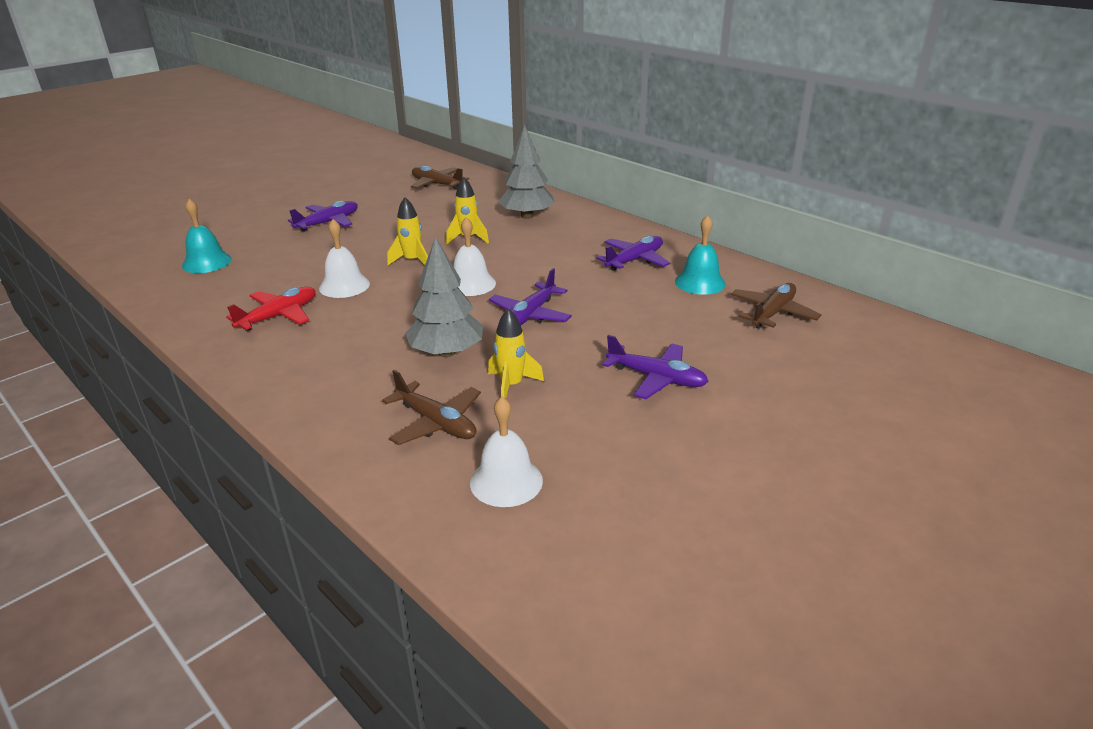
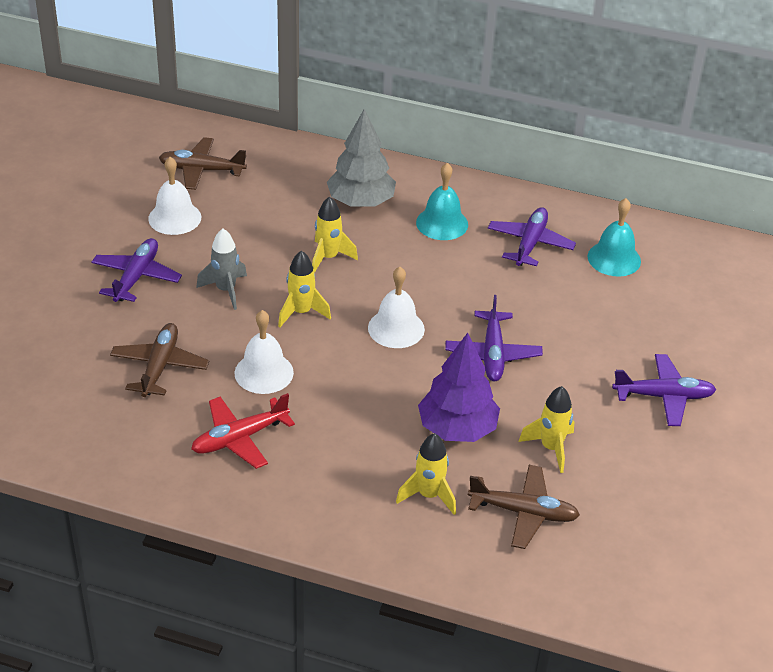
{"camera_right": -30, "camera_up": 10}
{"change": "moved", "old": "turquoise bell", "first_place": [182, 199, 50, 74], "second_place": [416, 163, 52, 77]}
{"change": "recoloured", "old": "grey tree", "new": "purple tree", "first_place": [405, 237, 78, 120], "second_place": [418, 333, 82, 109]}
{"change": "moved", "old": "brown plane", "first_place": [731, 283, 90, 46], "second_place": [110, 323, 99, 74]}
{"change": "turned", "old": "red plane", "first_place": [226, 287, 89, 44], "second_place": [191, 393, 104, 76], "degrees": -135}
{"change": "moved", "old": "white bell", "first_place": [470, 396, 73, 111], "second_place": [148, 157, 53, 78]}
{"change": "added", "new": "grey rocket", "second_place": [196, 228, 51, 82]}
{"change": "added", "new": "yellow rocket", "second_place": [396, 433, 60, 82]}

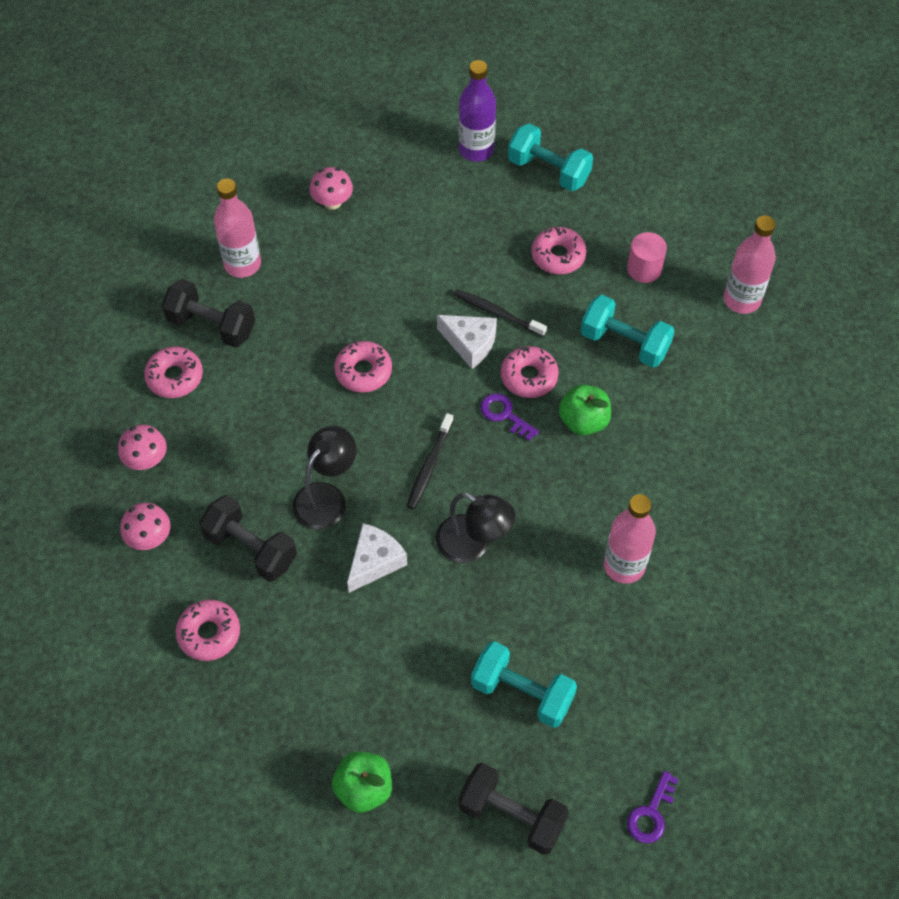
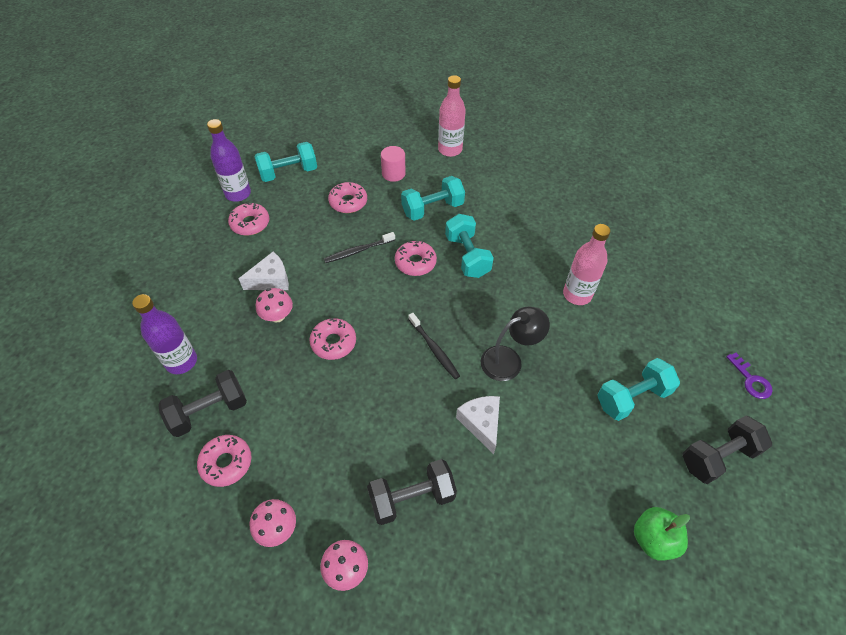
{"camera_right": -55, "camera_up": -5}
{"change": "moved", "old": "pink mushroom", "first_place": [310, 167, 43, 43], "second_place": [256, 288, 37, 35]}
{"change": "recoloured", "old": "pink bottle", "new": "purple bottle", "first_place": [214, 179, 47, 99], "second_place": [132, 294, 65, 80]}
{"change": "moved", "old": "white cheese", "first_place": [437, 315, 60, 54], "second_place": [238, 252, 51, 38]}
{"change": "replaced", "old": "green apple", "new": "turquoise dumbbell", "first_place": [559, 384, 52, 51], "second_place": [445, 214, 49, 64]}
{"change": "removed", "old": "purple key", "first_place": [480, 393, 59, 48]}
{"change": "removed", "old": "black lamp", "first_place": [293, 426, 63, 104]}
{"change": "moved", "old": "pink donut", "first_place": [176, 600, 64, 61], "second_place": [228, 202, 41, 34]}

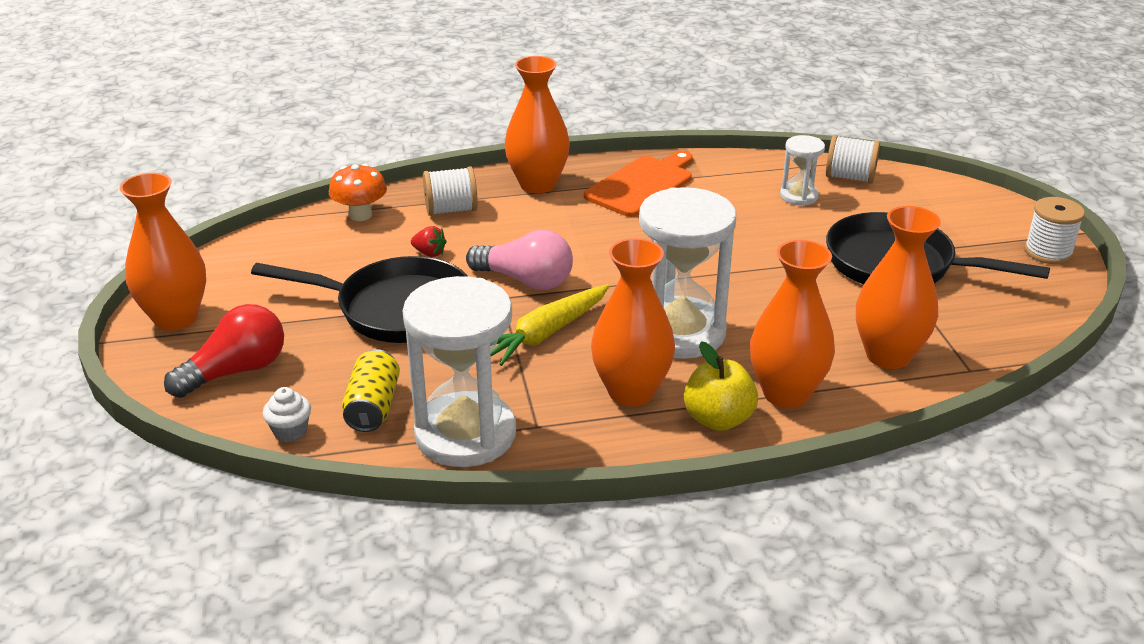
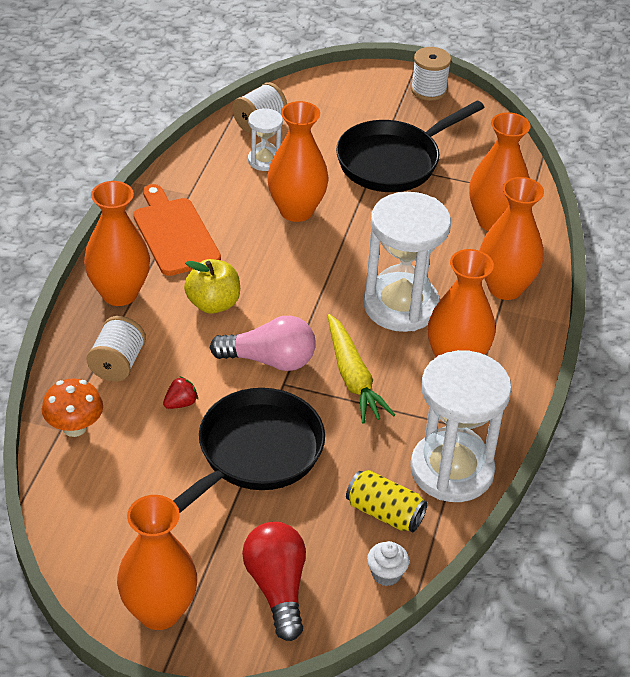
{"camera_right": -65, "camera_up": 10}
{"change": "turned", "old": "pink light bulb", "first_place": [466, 230, 107, 60], "second_place": [210, 316, 106, 55], "degrees": 45}
{"change": "moved", "old": "yellow apple", "first_place": [684, 341, 74, 90], "second_place": [184, 259, 56, 55]}
{"change": "added", "new": "orange vase", "second_place": [267, 101, 61, 121]}

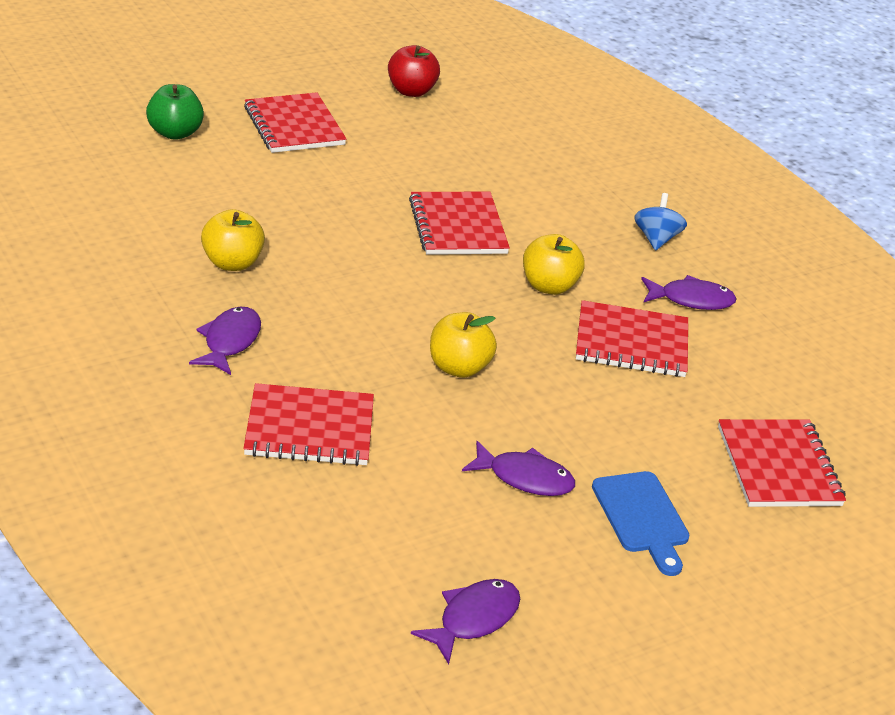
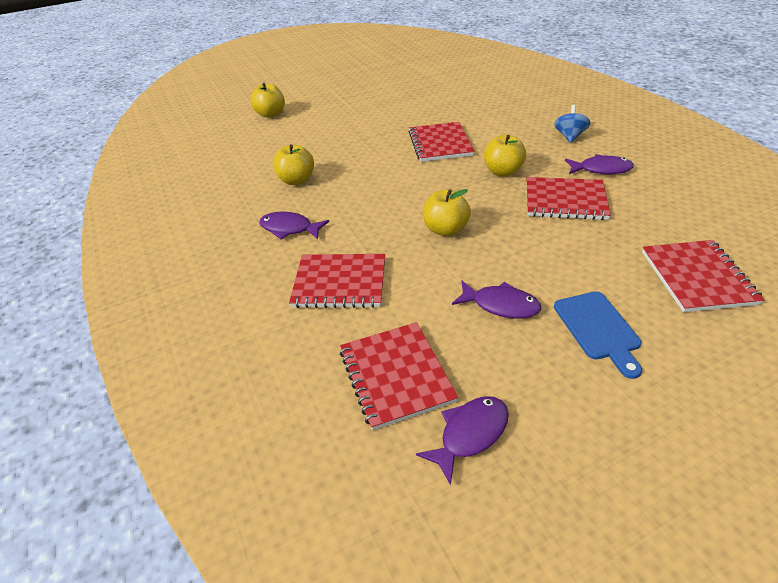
{"camera_right": 10, "camera_up": 5}
{"change": "removed", "old": "red apple", "first_place": [388, 45, 52, 52]}
{"change": "recoloured", "old": "green apple", "new": "yellow apple", "first_place": [146, 84, 58, 56], "second_place": [251, 83, 34, 35]}
{"change": "moved", "old": "red notebook", "first_place": [244, 92, 103, 61], "second_place": [340, 322, 118, 108]}
{"change": "turned", "old": "purple fish", "first_place": [189, 307, 72, 68], "second_place": [259, 211, 70, 28], "degrees": -90}

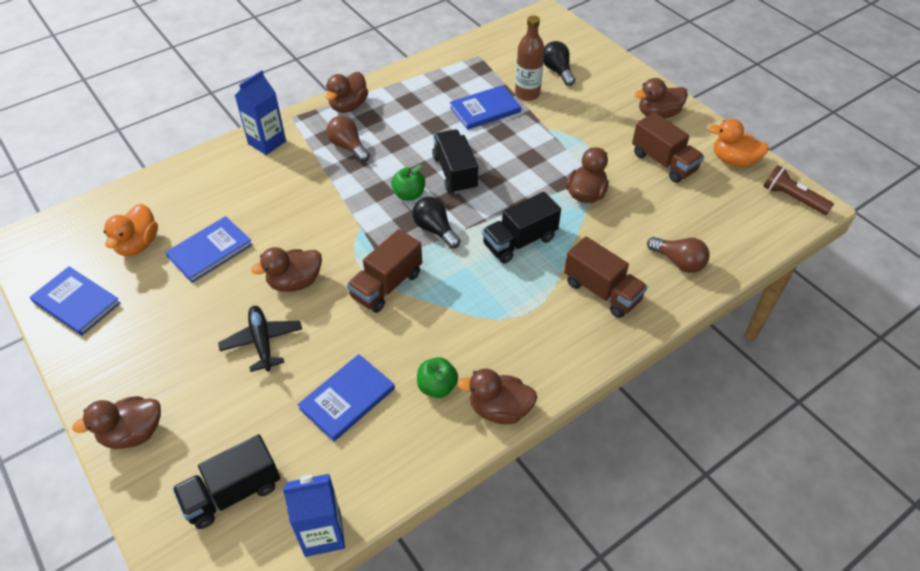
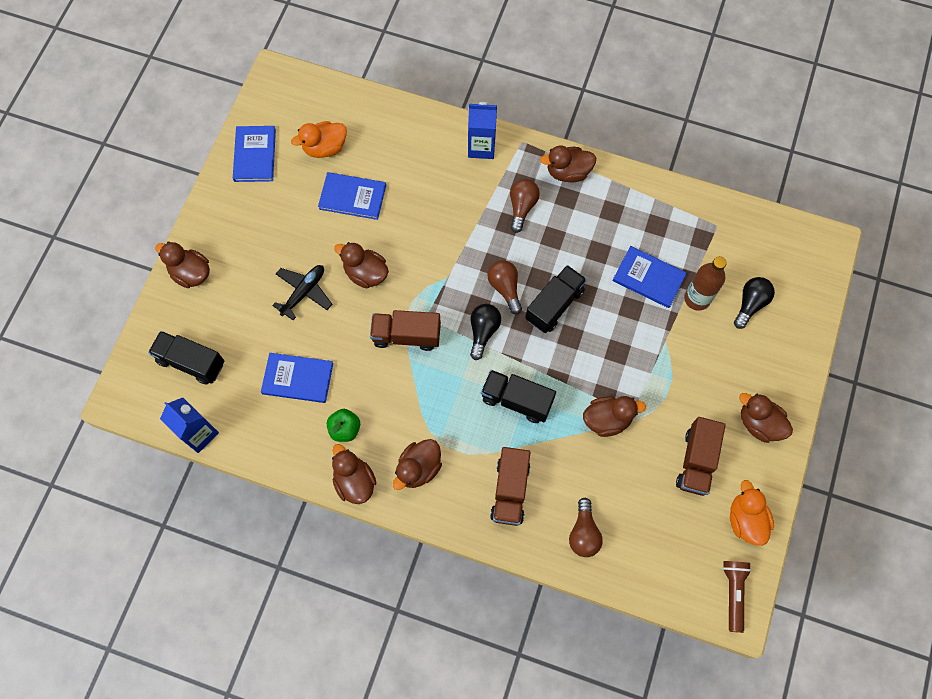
{"camera_right": 55, "camera_up": 20}
{"change": "replaced", "old": "green apple", "new": "brown light bulb", "first_place": [391, 164, 34, 37], "second_place": [488, 260, 34, 54]}
{"change": "added", "new": "brown duck", "second_place": [393, 439, 49, 51]}

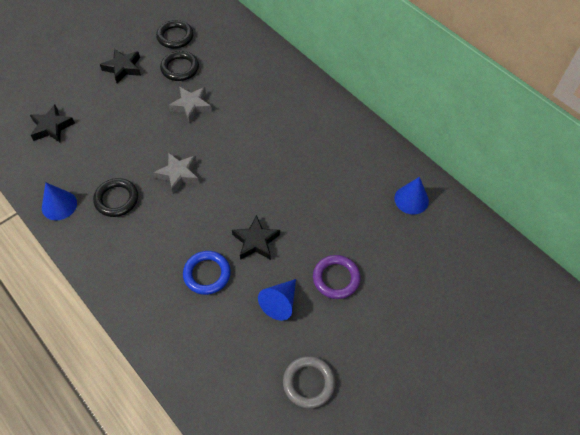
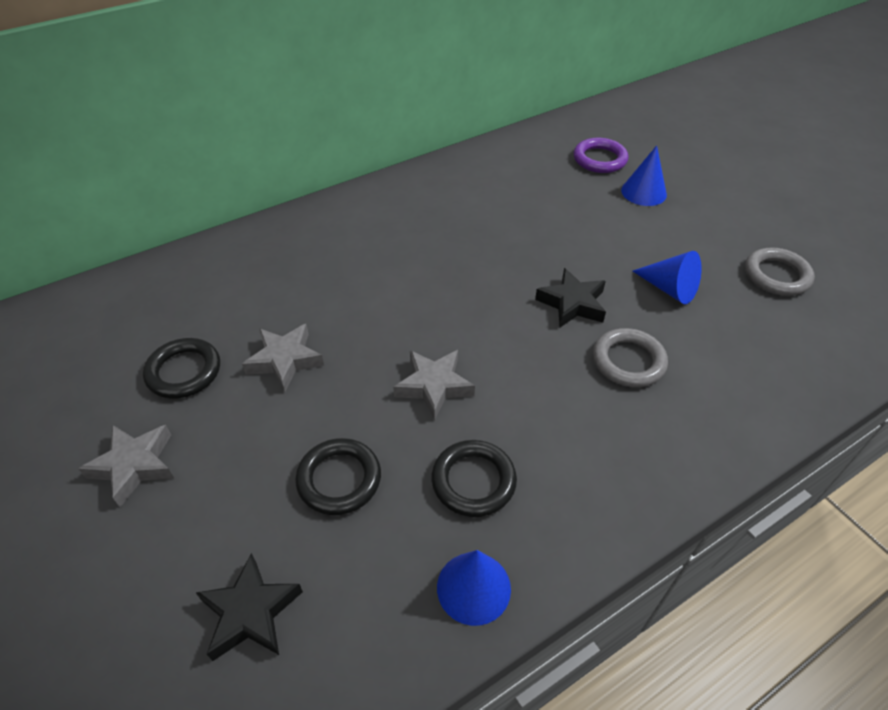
{"camera_right": -80, "camera_up": -10}
{"change": "moved", "old": "black ring", "first_place": [156, 20, 38, 29], "second_place": [295, 438, 86, 77]}
{"change": "recoloured", "old": "black star", "new": "grey star", "first_place": [100, 49, 41, 34], "second_place": [78, 425, 96, 82]}
{"change": "moved", "old": "blue cone", "first_place": [394, 177, 35, 38], "second_place": [621, 145, 46, 61]}
{"change": "recoloured", "old": "blue ring", "new": "grey ring", "first_place": [183, 251, 48, 44], "second_place": [593, 328, 75, 59]}
{"change": "moved", "old": "purple ring", "first_place": [313, 255, 47, 44], "second_place": [573, 138, 55, 35]}

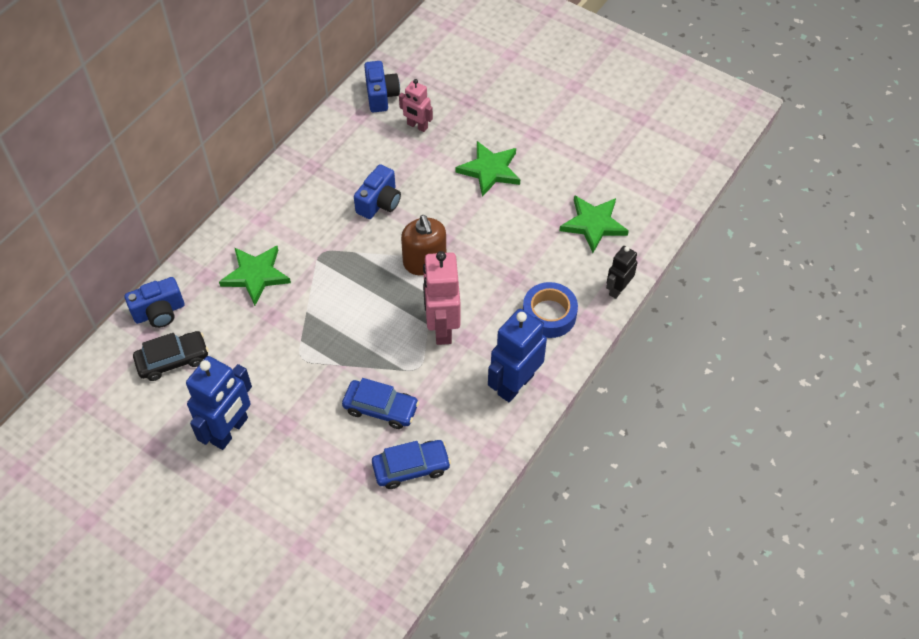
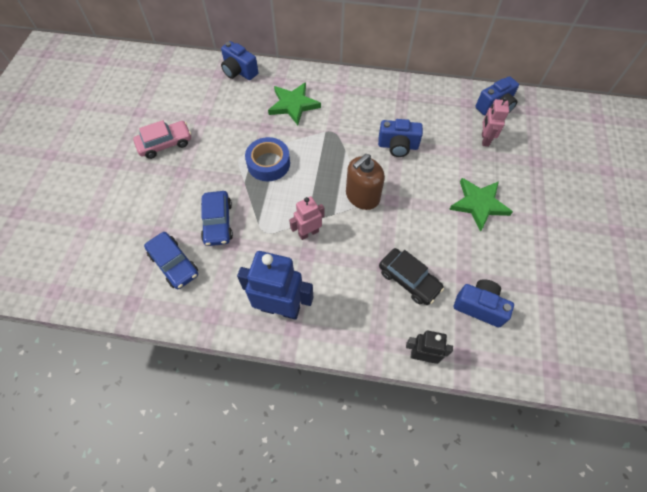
{"camera_right": 65, "camera_up": 5}
{"change": "replaced", "old": "green star", "new": "blue camera", "first_place": [559, 195, 70, 58], "second_place": [454, 279, 60, 48]}
{"change": "resized", "old": "pink robot", "first_place": [423, 251, 37, 94], "second_place": [289, 197, 35, 43], "factor": 0.57}
{"change": "moved", "old": "blue tape", "first_place": [523, 282, 55, 56], "second_place": [245, 137, 45, 44]}
{"change": "moved", "old": "black car", "first_place": [133, 331, 76, 50], "second_place": [379, 248, 65, 57]}
{"change": "replaced", "old": "blue robot", "new": "pink car", "first_place": [186, 356, 66, 94], "second_place": [133, 120, 58, 39]}

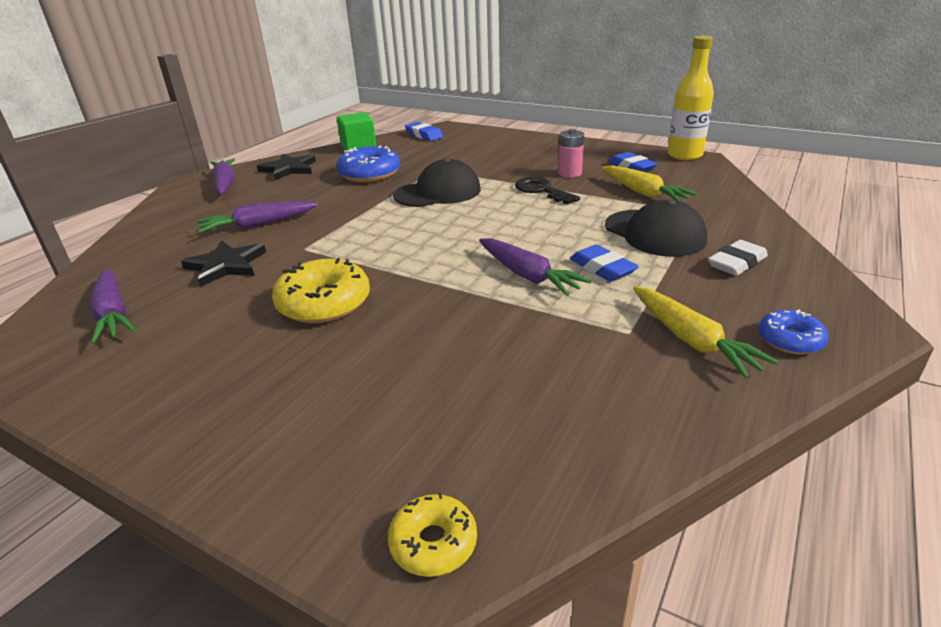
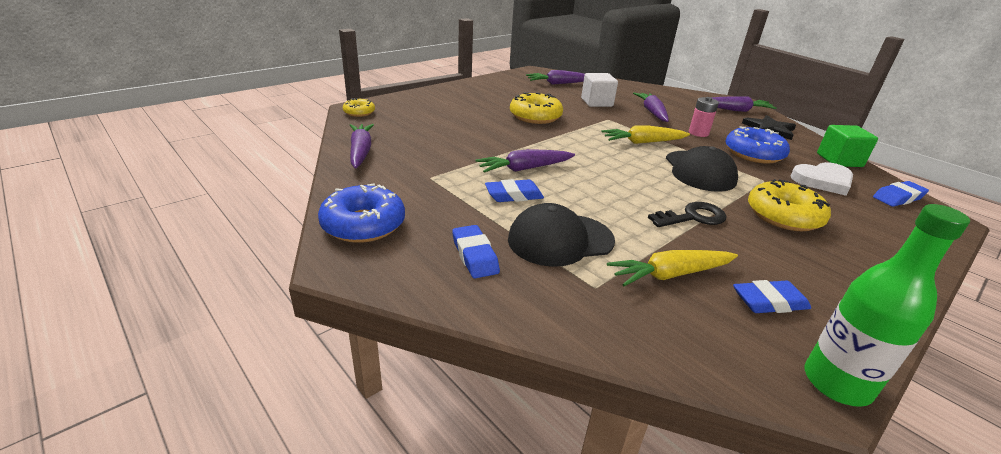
{"camera_right": 105, "camera_up": 0}
{"change": "recoloured", "old": "yellow bottle", "new": "green bottle", "first_place": [668, 36, 46, 125], "second_place": [805, 204, 165, 203]}
{"change": "moved", "old": "pink battery", "first_place": [558, 129, 26, 49], "second_place": [689, 97, 30, 40]}
{"change": "recoloured", "old": "white eraser", "new": "blue eraser", "first_place": [708, 240, 60, 36], "second_place": [452, 225, 48, 53]}
{"change": "replaced", "old": "black star", "new": "white cube", "first_place": [181, 241, 85, 46], "second_place": [581, 73, 37, 34]}
{"change": "moved", "old": "yellow carrot", "first_place": [633, 286, 145, 93], "second_place": [601, 125, 89, 19]}
{"change": "resized", "old": "blue donut", "first_place": [759, 310, 70, 45], "second_place": [318, 183, 87, 60], "factor": 1.76}
{"change": "added", "new": "purple carrot", "second_place": [350, 124, 24, 45]}
{"change": "added", "new": "white heart", "second_place": [791, 162, 62, 34]}
{"change": "added", "new": "yellow donut", "second_place": [748, 179, 83, 52]}

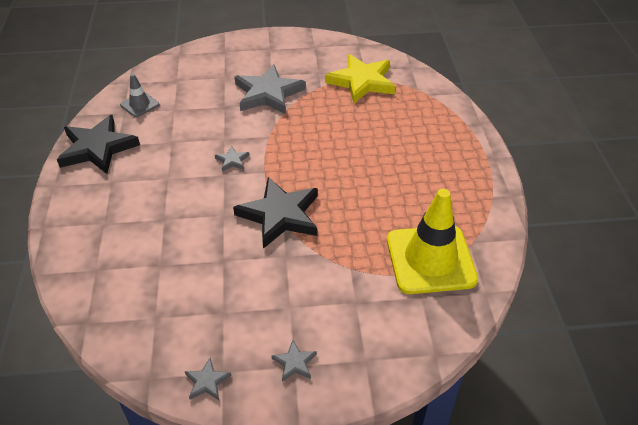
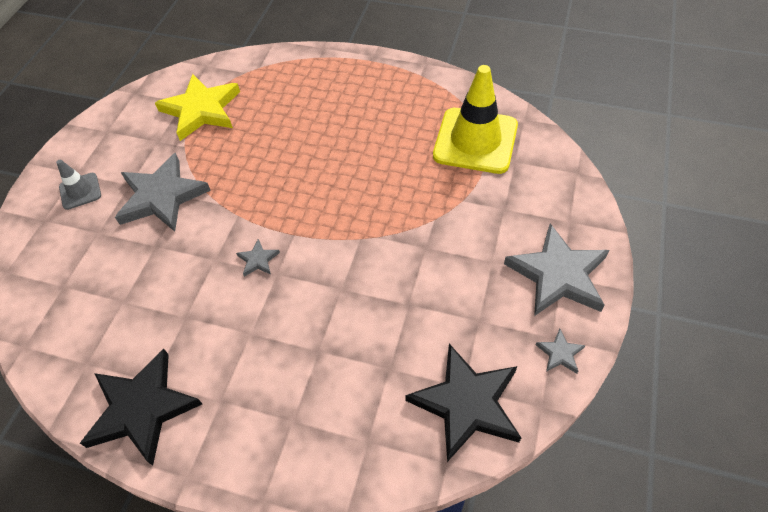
{"camera_right": -65, "camera_up": 10}
{"change": "moved", "old": "grey traffic cone", "first_place": [120, 74, 39, 43], "second_place": [56, 160, 45, 50]}
{"change": "moved", "old": "black star", "first_place": [233, 177, 85, 72], "second_place": [405, 344, 116, 118]}
{"change": "resized", "old": "grey star", "first_place": [271, 340, 46, 42], "second_place": [504, 224, 105, 92], "factor": 2.33}

